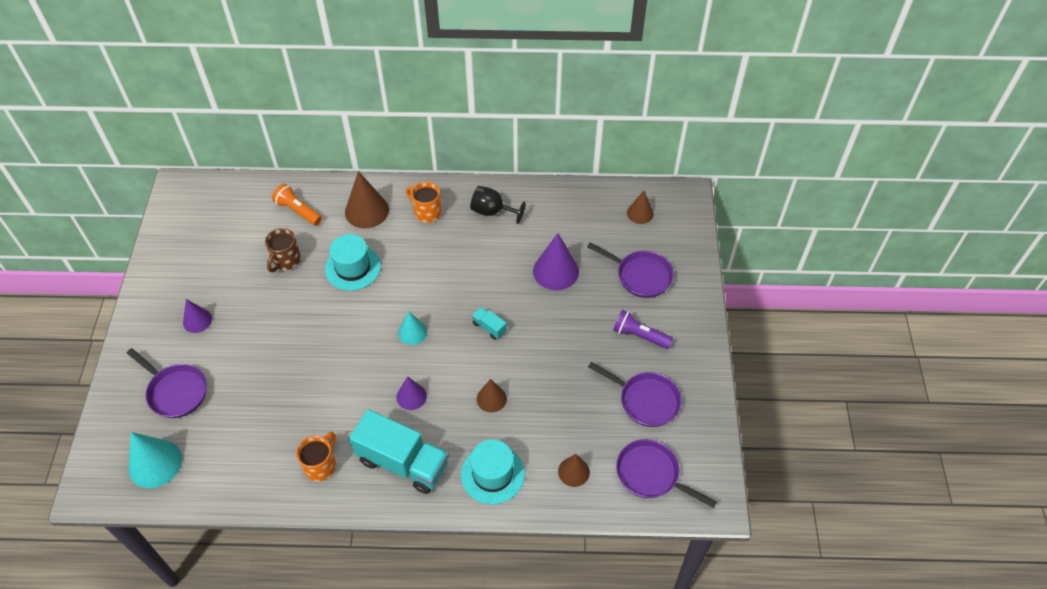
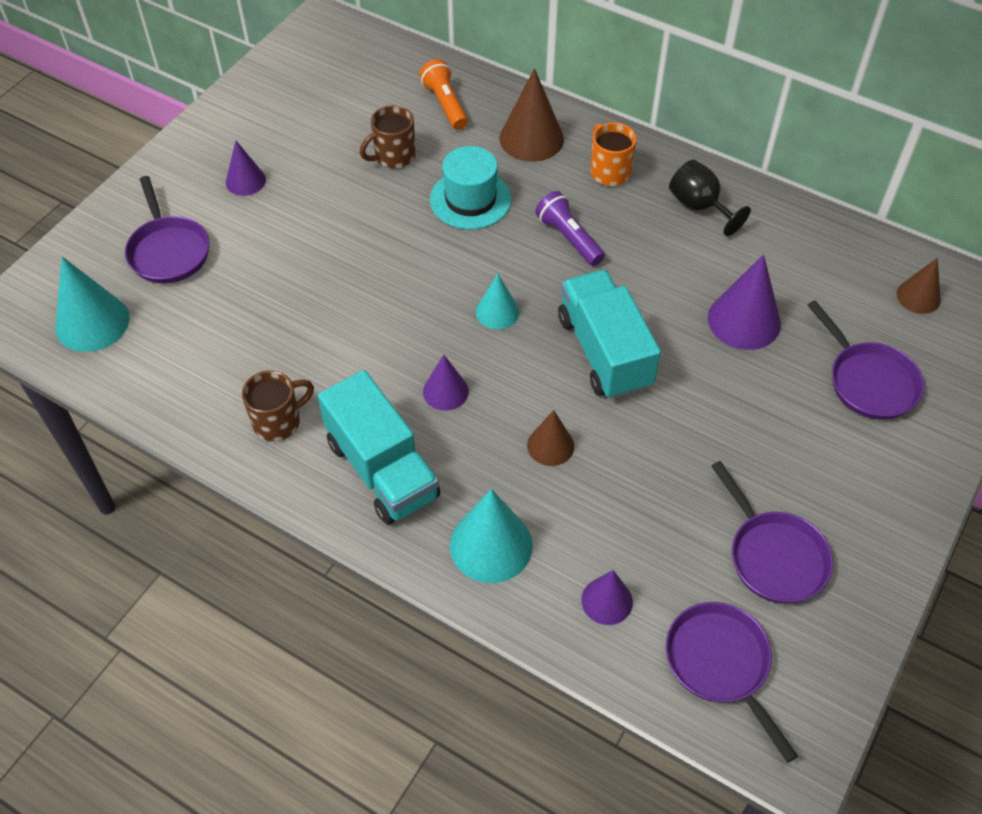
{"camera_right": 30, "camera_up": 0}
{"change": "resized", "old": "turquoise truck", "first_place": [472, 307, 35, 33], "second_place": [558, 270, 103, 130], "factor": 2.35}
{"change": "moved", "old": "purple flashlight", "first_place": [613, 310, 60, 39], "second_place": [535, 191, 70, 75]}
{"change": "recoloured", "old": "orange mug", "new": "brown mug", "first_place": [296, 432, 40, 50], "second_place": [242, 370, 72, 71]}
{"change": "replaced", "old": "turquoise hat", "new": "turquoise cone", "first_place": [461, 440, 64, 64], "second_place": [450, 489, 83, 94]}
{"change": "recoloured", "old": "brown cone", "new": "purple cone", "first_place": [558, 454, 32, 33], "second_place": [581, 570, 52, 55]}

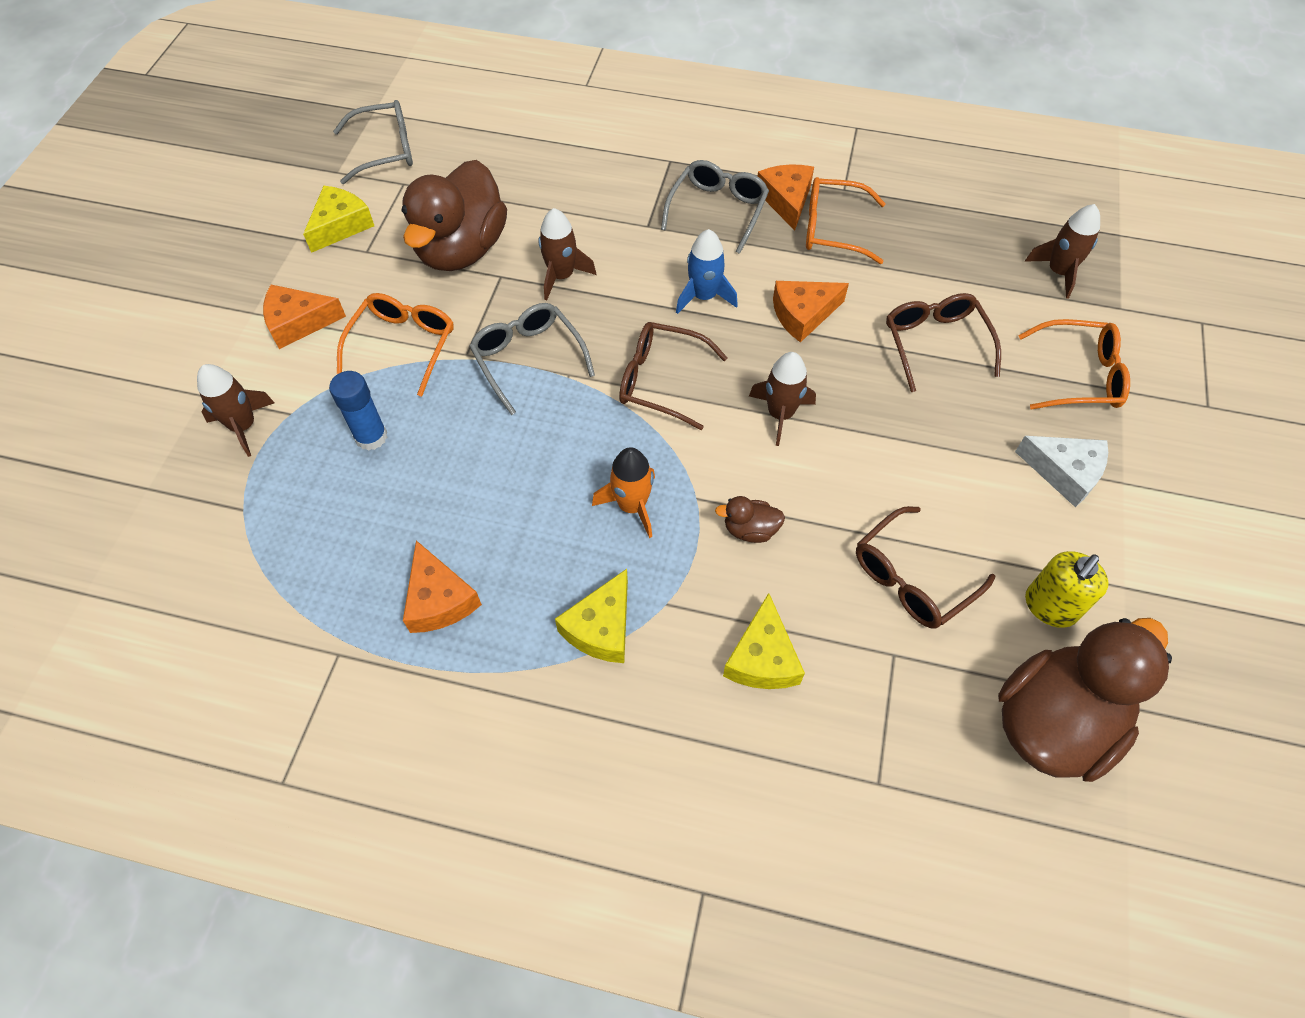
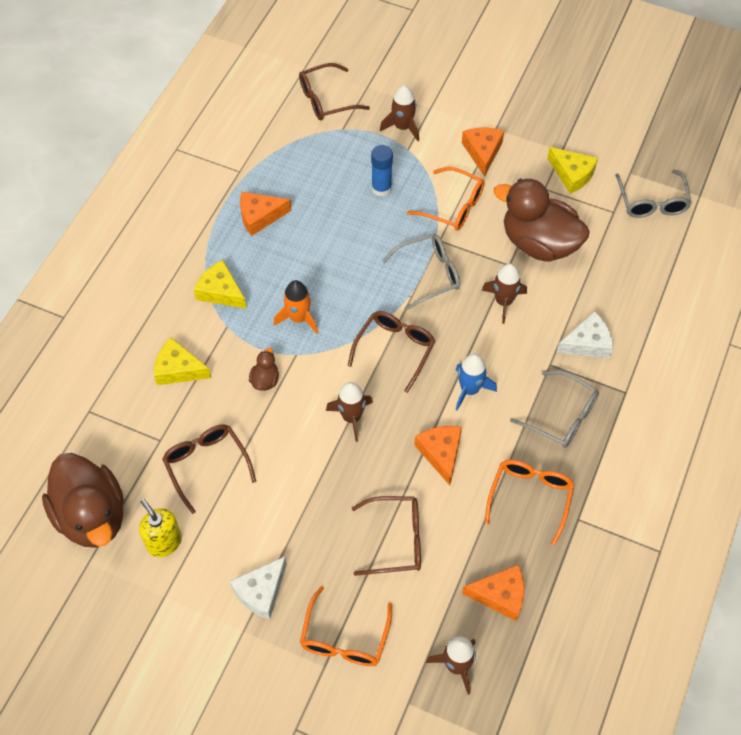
{"camera_right": 100, "camera_up": 0}
{"change": "moved", "old": "orange cheese", "first_place": [758, 164, 56, 66], "second_place": [462, 565, 62, 56]}
{"change": "added", "new": "brown glasses", "second_place": [299, 63, 71, 57]}
{"change": "added", "new": "white cheese", "second_place": [556, 311, 58, 47]}

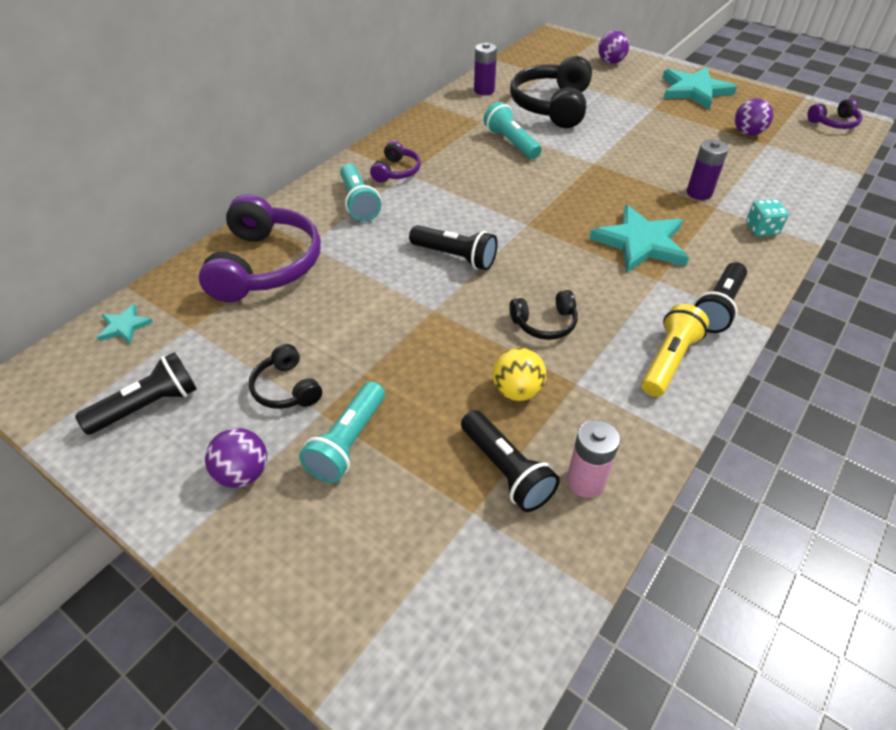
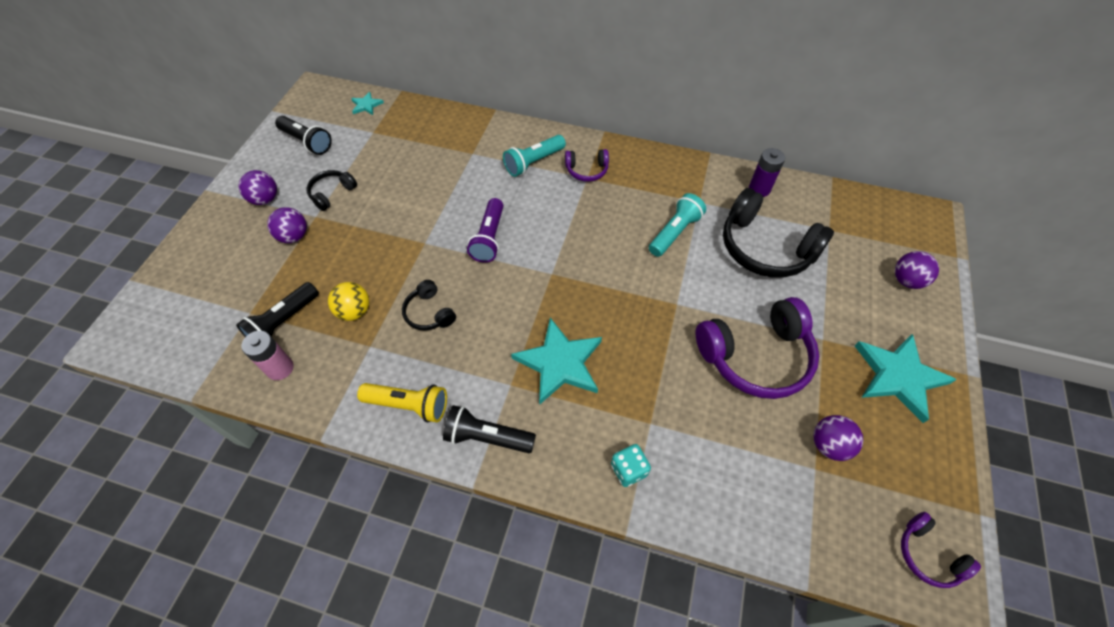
{"camera_right": 70, "camera_up": 10}
{"change": "turned", "old": "black headphones", "first_place": [510, 56, 82, 72], "second_place": [723, 188, 111, 90], "degrees": -135}
{"change": "removed", "old": "purple battery", "first_place": [687, 139, 42, 61]}
{"change": "moved", "old": "purple headphones", "first_place": [199, 194, 122, 108], "second_place": [696, 297, 123, 102]}
{"change": "recoloured", "old": "black flashlight", "new": "purple flashlight", "first_place": [409, 225, 89, 45], "second_place": [467, 198, 36, 65]}
{"change": "replaced", "old": "turquoise flashlight", "new": "purple ball", "first_place": [299, 381, 86, 102], "second_place": [267, 207, 40, 36]}

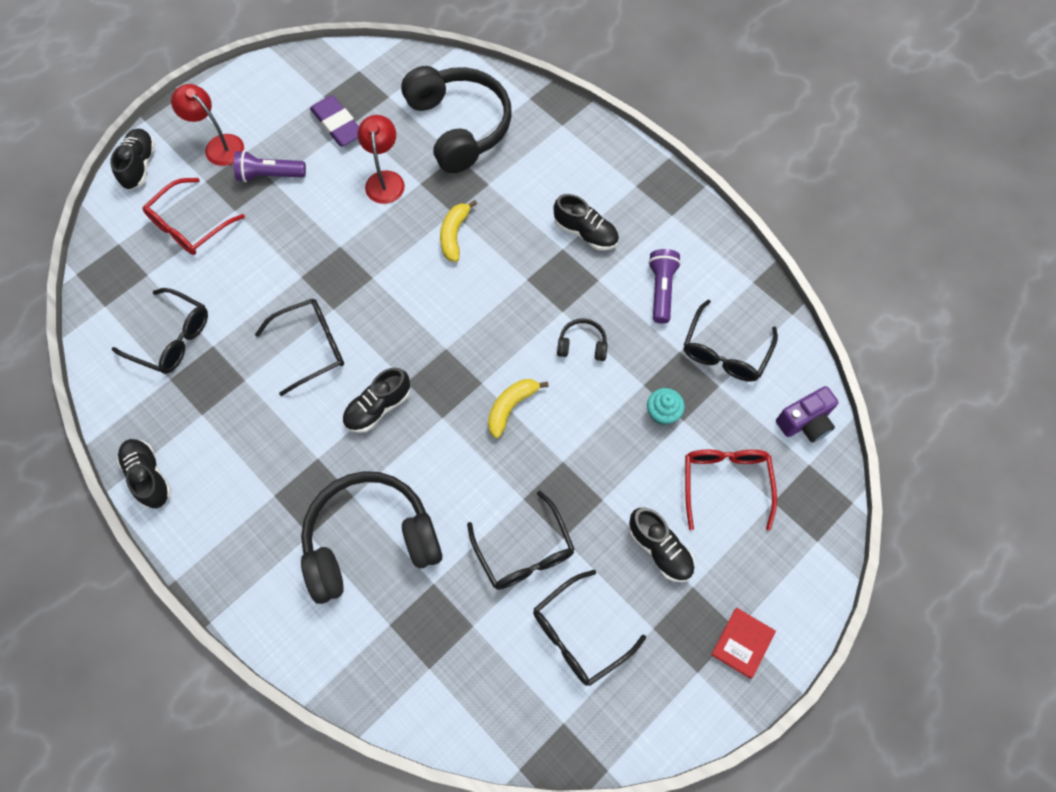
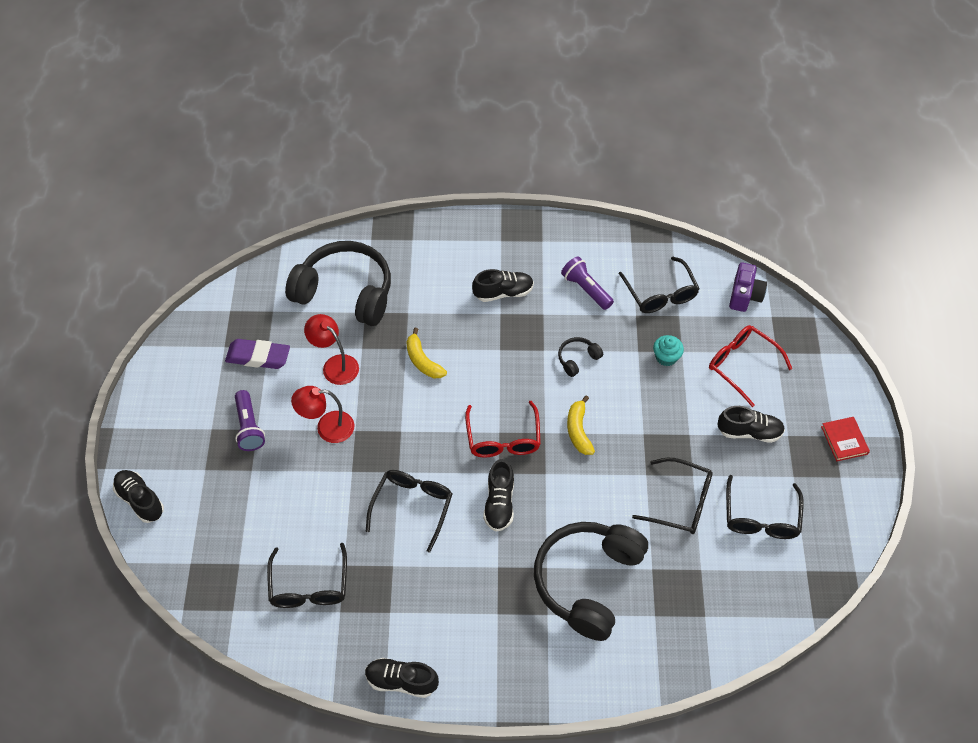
{"camera_right": -45, "camera_up": -10}
{"change": "moved", "old": "red lamp", "first_place": [171, 84, 73, 82], "second_place": [291, 386, 64, 57]}
{"change": "turned", "old": "purple flashlight", "first_place": [234, 150, 72, 32], "second_place": [235, 390, 30, 61], "degrees": -60}
{"change": "moved", "old": "red glasses", "first_place": [143, 178, 102, 77], "second_place": [465, 401, 76, 56]}
{"change": "turned", "old": "black glasses", "first_place": [112, 288, 96, 86], "second_place": [267, 543, 80, 65], "degrees": 105}

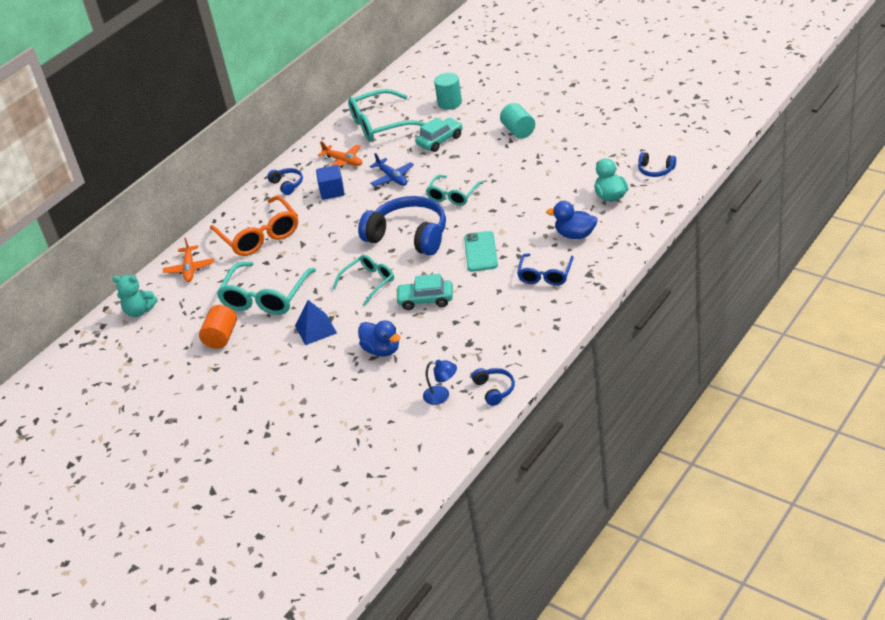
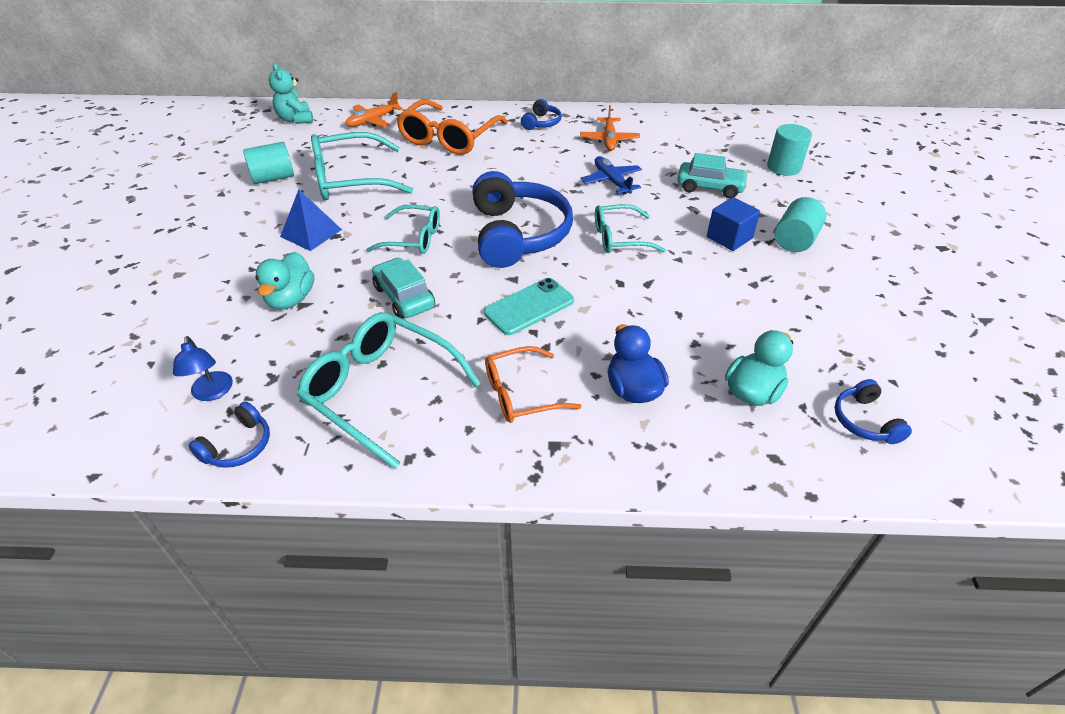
{"camera_right": 50, "camera_up": 5}
{"change": "moved", "old": "turquoise glasses", "first_place": [348, 89, 78, 53], "second_place": [297, 312, 184, 157]}
{"change": "turned", "old": "blue plane", "first_place": [369, 153, 45, 33], "second_place": [581, 156, 61, 38], "degrees": 135}
{"change": "moved", "old": "blue cube", "first_place": [316, 165, 28, 35], "second_place": [707, 197, 53, 54]}
{"change": "recoloured", "old": "blue glasses", "new": "orange glasses", "first_place": [517, 253, 57, 33], "second_place": [485, 346, 96, 77]}
{"change": "recoloured", "old": "orange cylinder", "new": "turquoise cylinder", "first_place": [199, 305, 38, 44], "second_place": [243, 142, 51, 42]}
{"change": "recoloured", "old": "blue duck", "new": "turquoise duck", "first_place": [358, 320, 43, 37], "second_place": [256, 252, 58, 57]}

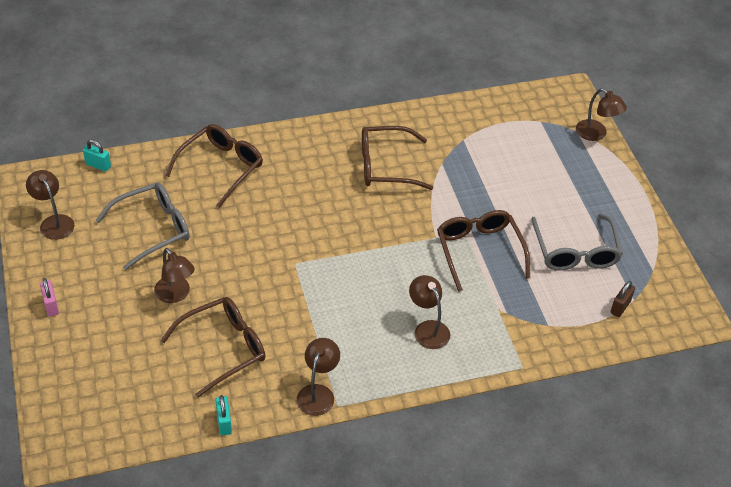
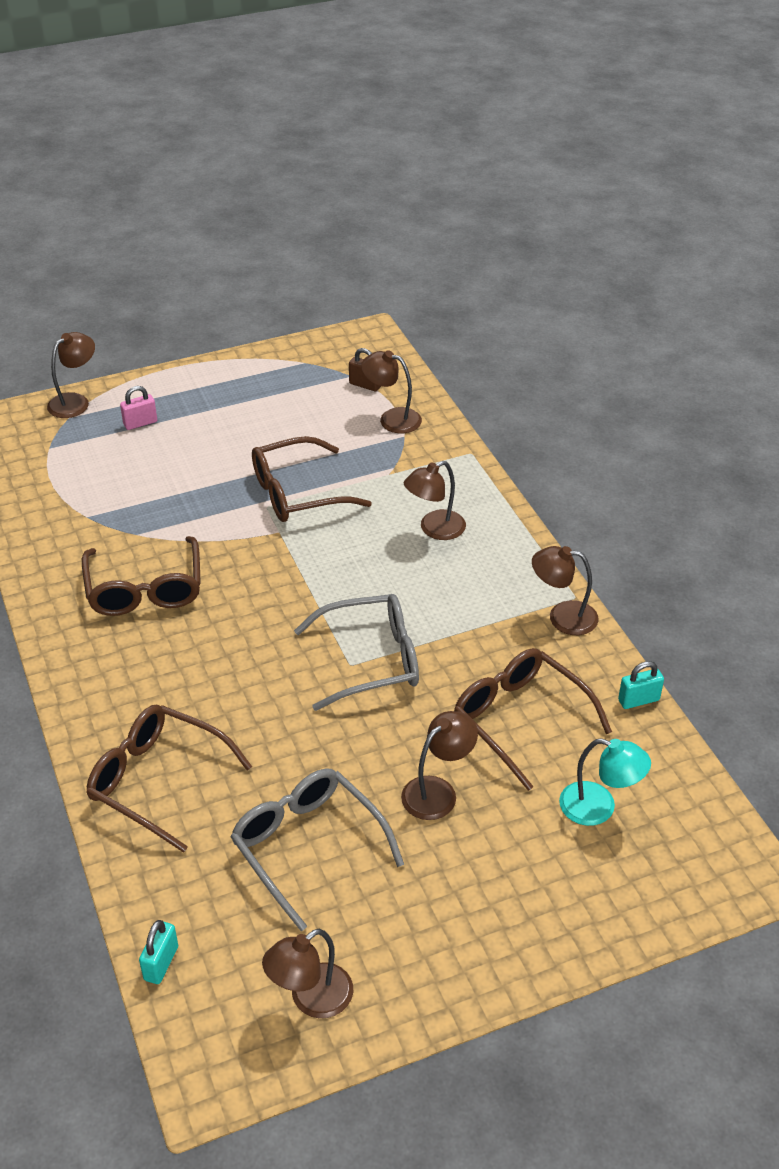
{"camera_right": -95, "camera_up": -5}
{"change": "moved", "old": "grey glasses", "first_place": [531, 214, 92, 57], "second_place": [294, 594, 125, 117]}
{"change": "moved", "old": "pink padlock", "first_place": [40, 278, 19, 39], "second_place": [120, 386, 37, 44]}
{"change": "added", "new": "brown lamp", "second_place": [361, 350, 61, 83]}
{"change": "added", "new": "turquoise lamp", "second_place": [559, 738, 92, 88]}

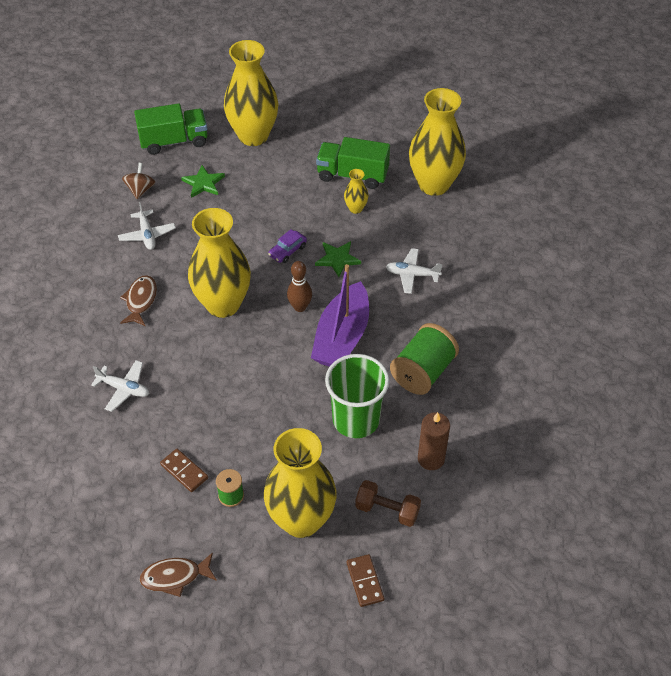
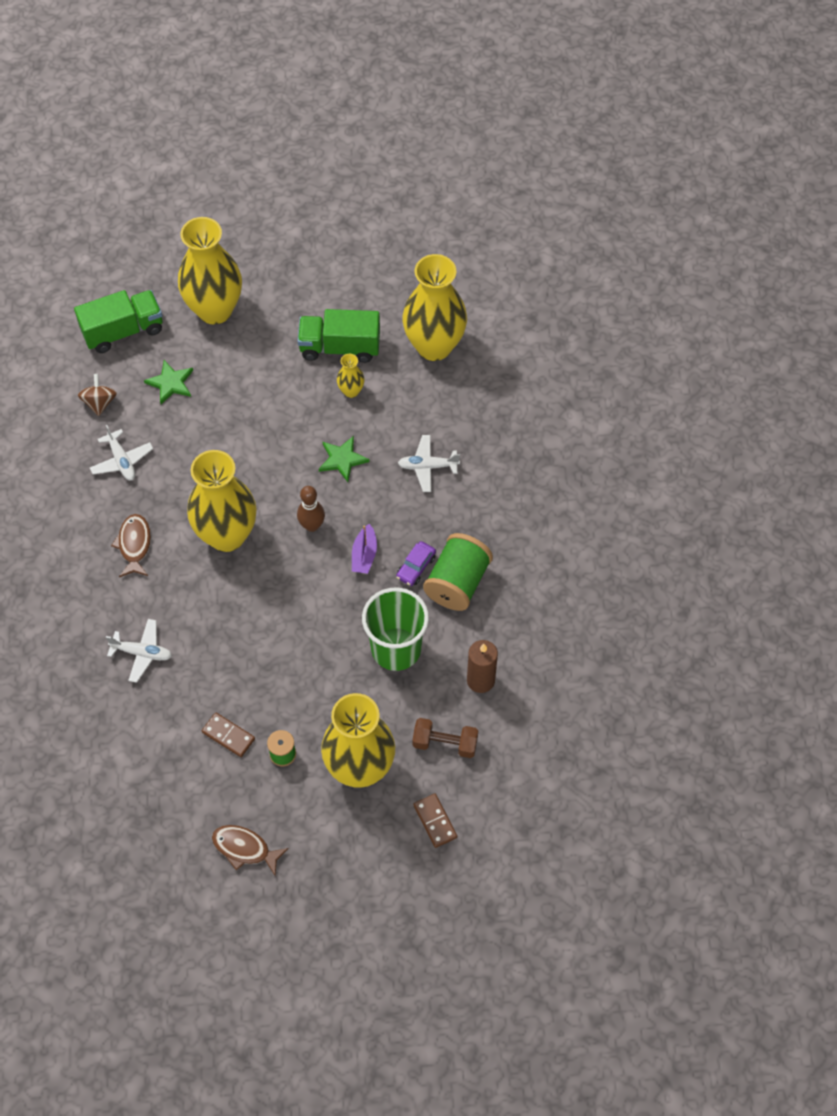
{"camera_right": -10, "camera_up": 10}
{"change": "moved", "old": "purple car", "first_place": [268, 229, 39, 34], "second_place": [396, 541, 40, 45]}
{"change": "resized", "old": "purple boat", "first_place": [311, 264, 58, 103], "second_place": [352, 524, 25, 50], "factor": 0.48}
{"change": "turned", "old": "brown fish", "first_place": [139, 552, 78, 45], "second_place": [212, 825, 77, 50], "degrees": 45}

